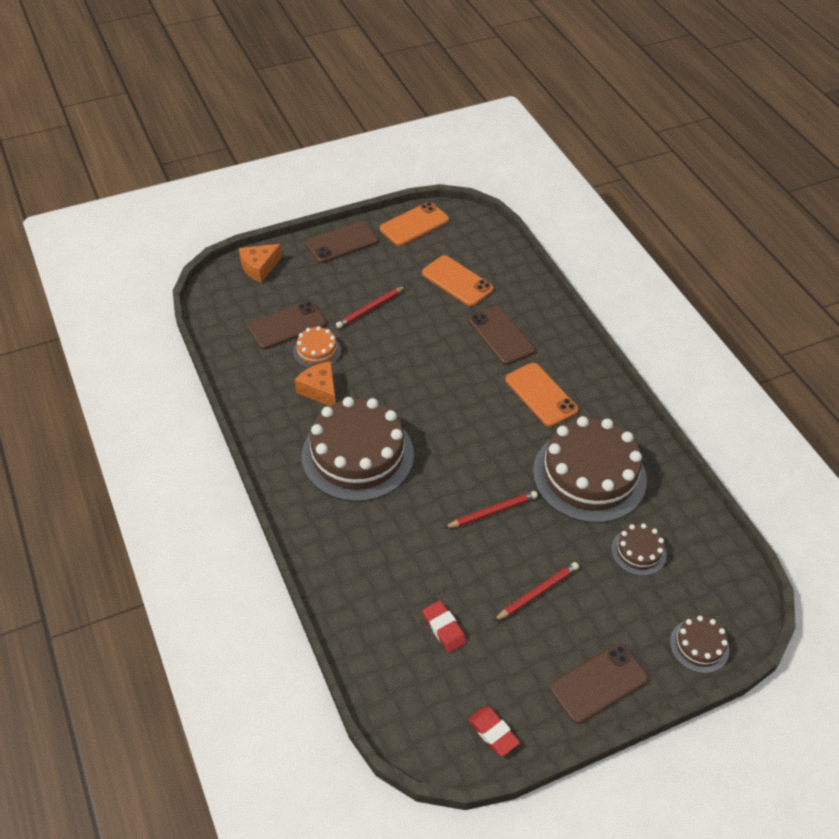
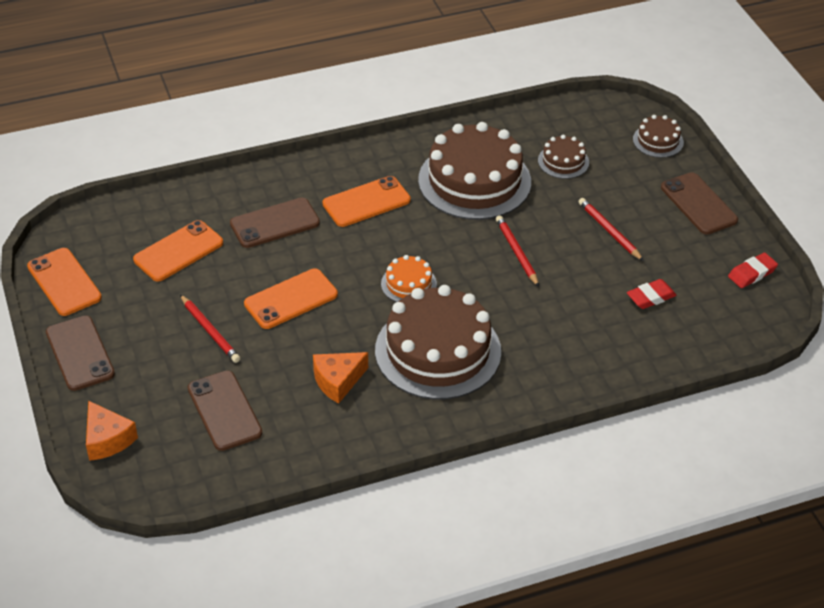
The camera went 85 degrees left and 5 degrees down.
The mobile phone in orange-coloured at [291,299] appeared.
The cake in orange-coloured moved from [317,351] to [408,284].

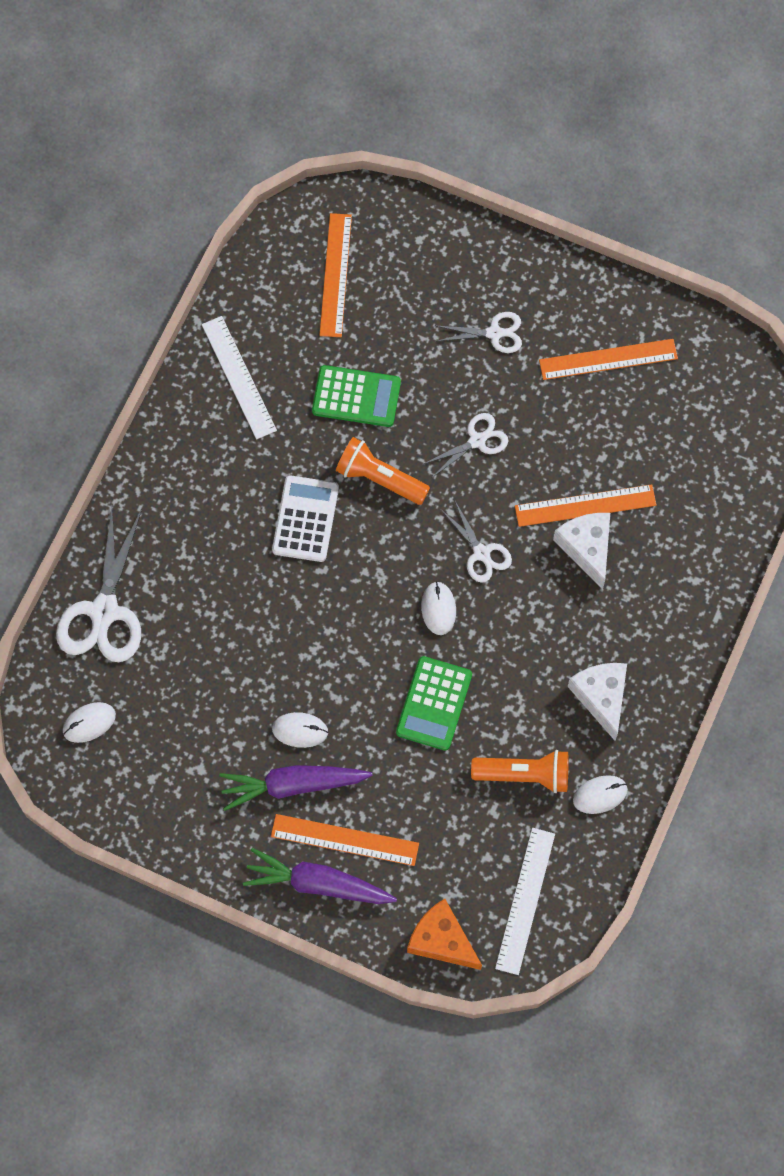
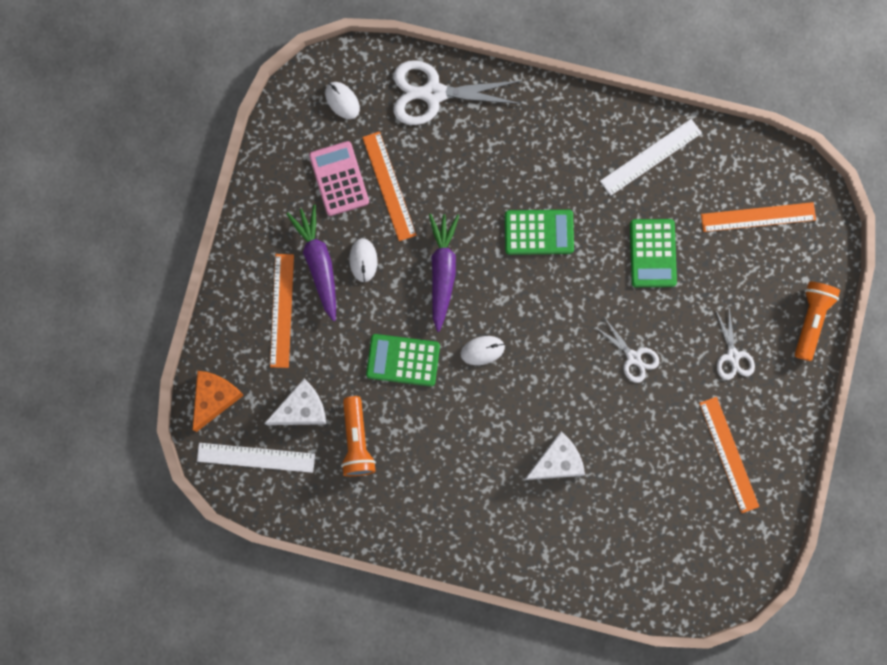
The camera went 80 degrees right and 10 degrees up.
The pair of scissors in snow-white at [481,553] disappeared.
The computer mouse in snow-white at [600,795] disappeared.
The pocket calculator in pink at [339,179] appeared.
The toy carrot in purple moved from [318,883] to [442,271].
The pocket torch in orange-coloured moved from [380,478] to [811,320].
The measuring stick in orange-coloured moved from [585,505] to [389,186].
The cheese wedge in snow-white moved from [601,697] to [301,409].
The pocket calculator in snow-white at [305,519] became the pocket calculator in leaf-green at [539,232].

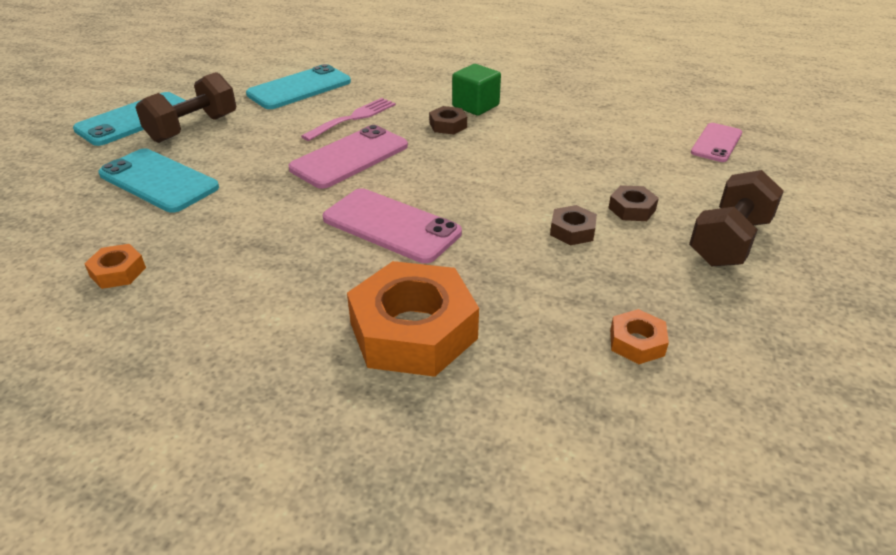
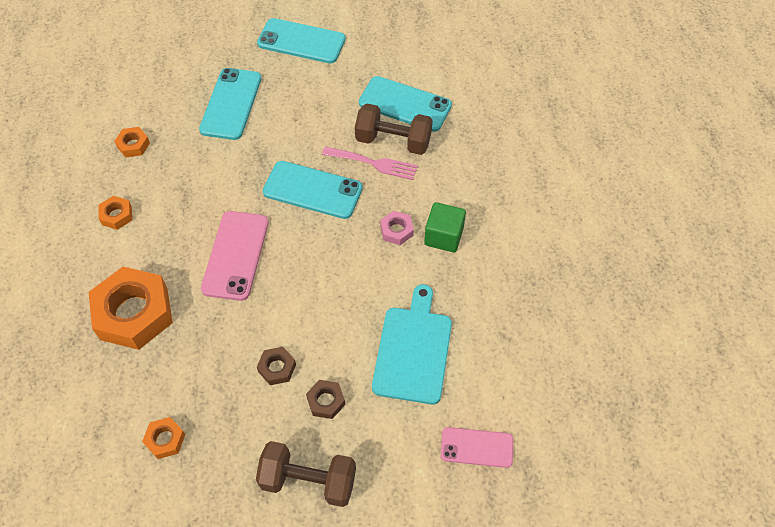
The camera went 65 degrees right and 20 degrees up.
The hex nut in orange-coloured at [116,215] appeared.
The chopping board in teal at [413,350] appeared.
The free weight in dark brown moved from [193,128] to [393,141].
The mobile phone in pink at [350,157] became the mobile phone in teal at [312,190].
The hex nut in dark brown at [448,125] became the hex nut in pink at [396,230].

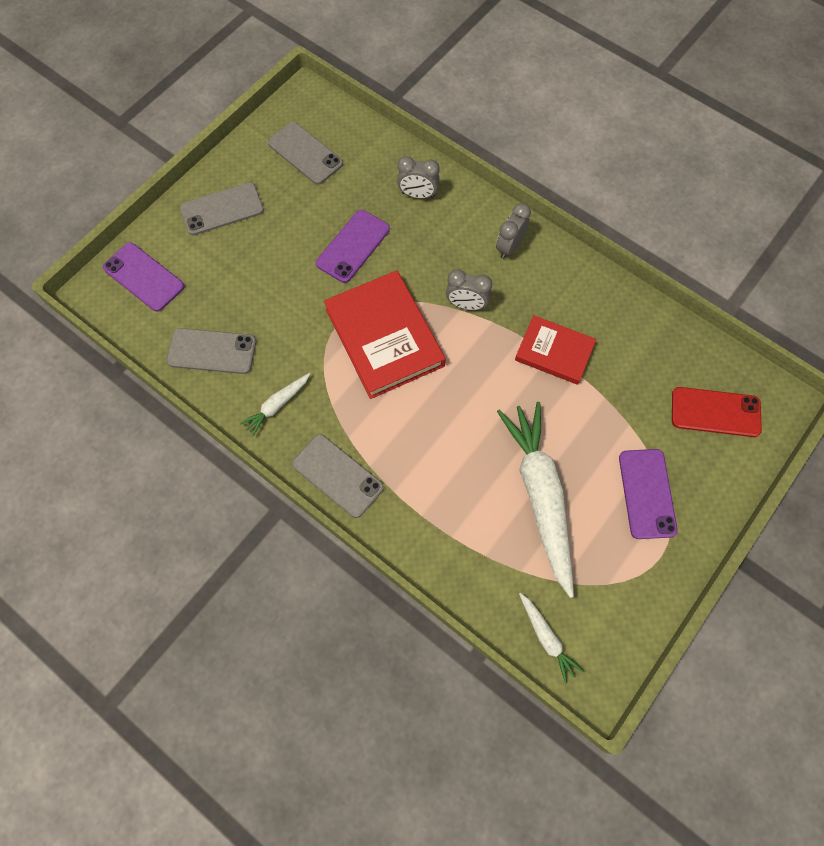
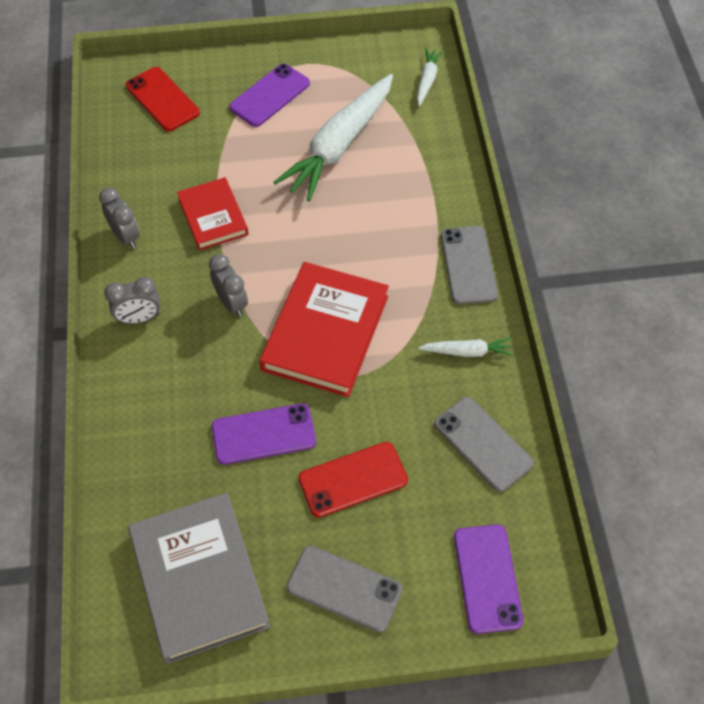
The camera went 135 degrees left and 10 degrees down.
The mobile phone in crimson at [353,479] appeared.
The alarm clock in ash-grey moved from [418,195] to [125,236].
The mobile phone in ash-grey at [305,153] was replaced by the hardback in ash-grey at [199,579].

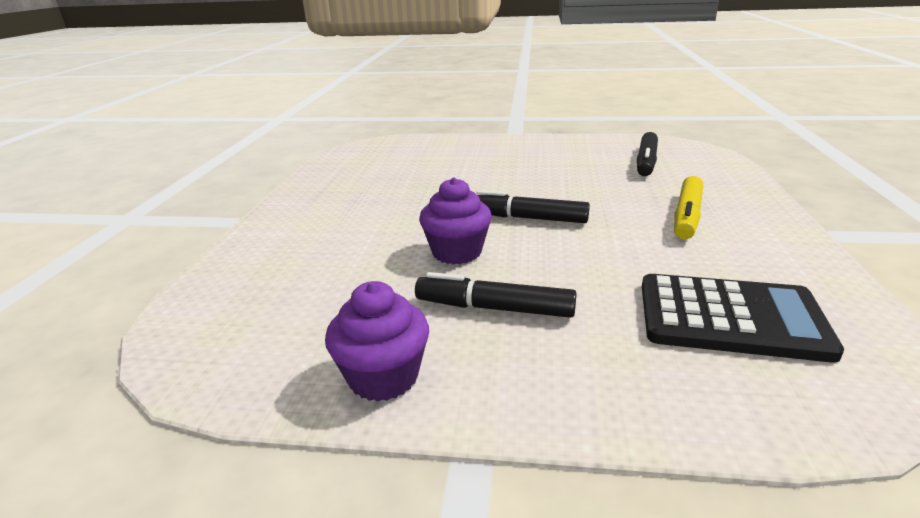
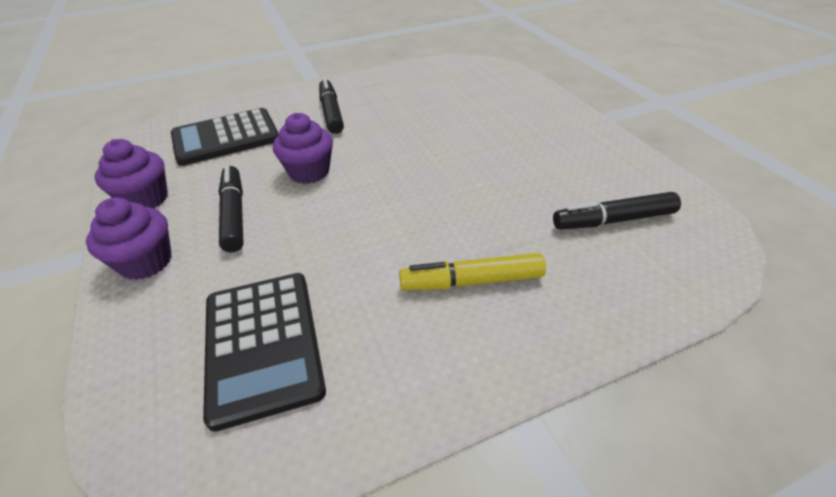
The camera went 60 degrees right and 15 degrees up.
The muffin in purple at [146,262] appeared.
The pocket calculator in ebony at [226,138] appeared.
The marker pen in ebony moved from [527,218] to [331,113].

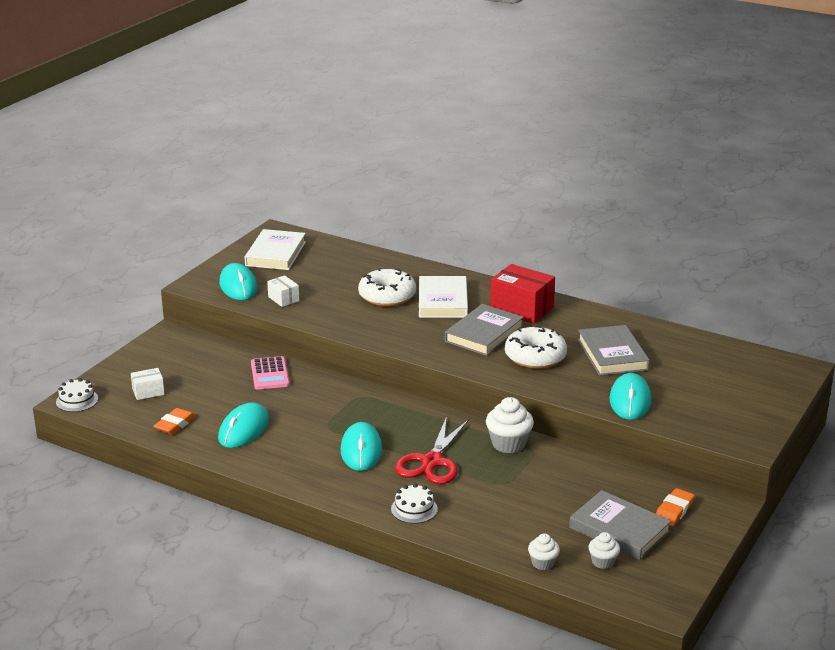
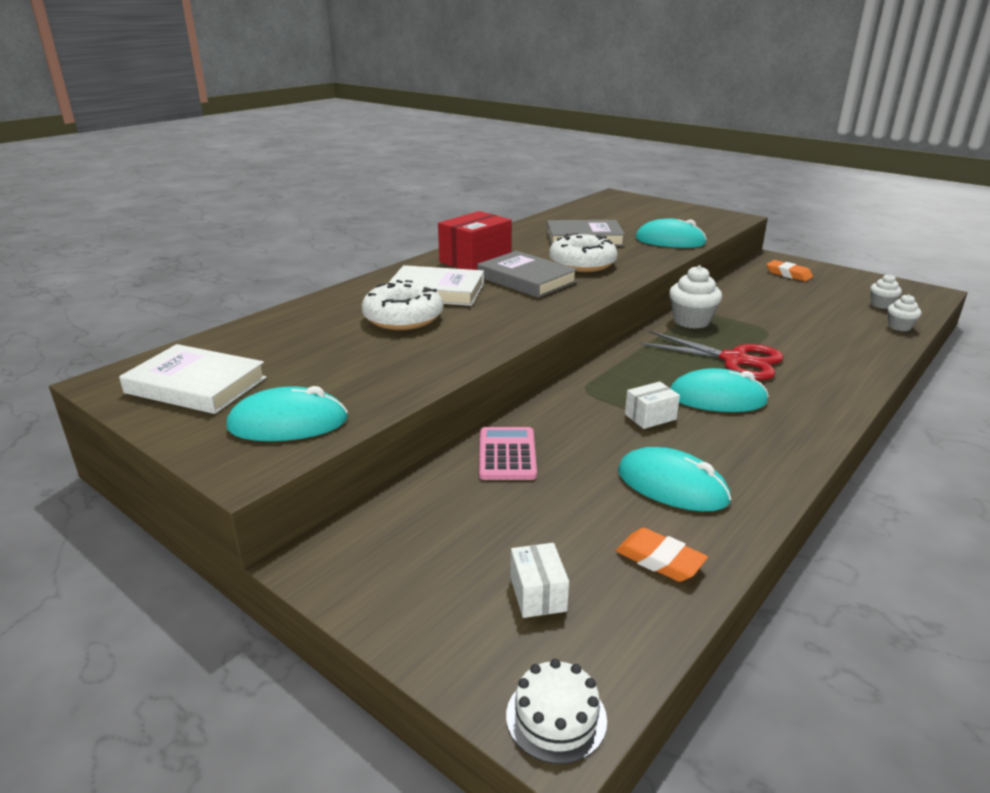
The camera went 80 degrees left and 0 degrees up.
The cake in snow-white at [414,509] disappeared.
The hardback in ash-grey at [619,530] disappeared.
The box in snow-white moved from [283,299] to [650,417].
The pocket calculator in pink at [269,374] turned 90 degrees counterclockwise.

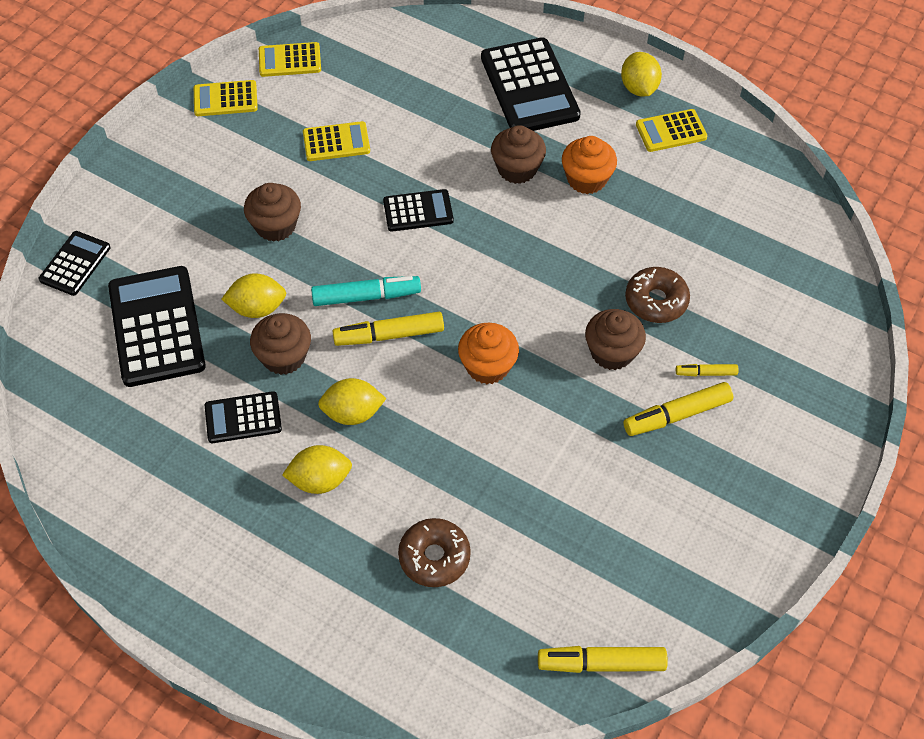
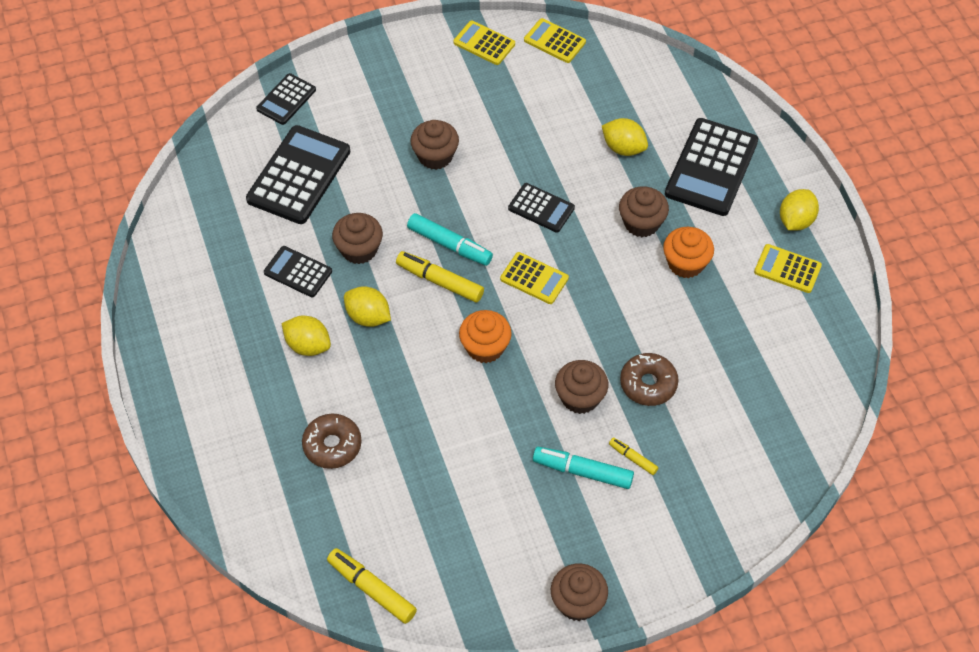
The camera went 40 degrees right and 0 degrees up.
The muffin in dark brown at [577,602] appeared.
The citrus fruit in golden moved from [257,308] to [623,148].
The pocket calculator in golden moved from [336,142] to [534,278].
The marker pen in golden at [677,415] became the marker pen in teal at [583,471].
The pocket calculator in ebony at [75,264] turned 150 degrees clockwise.

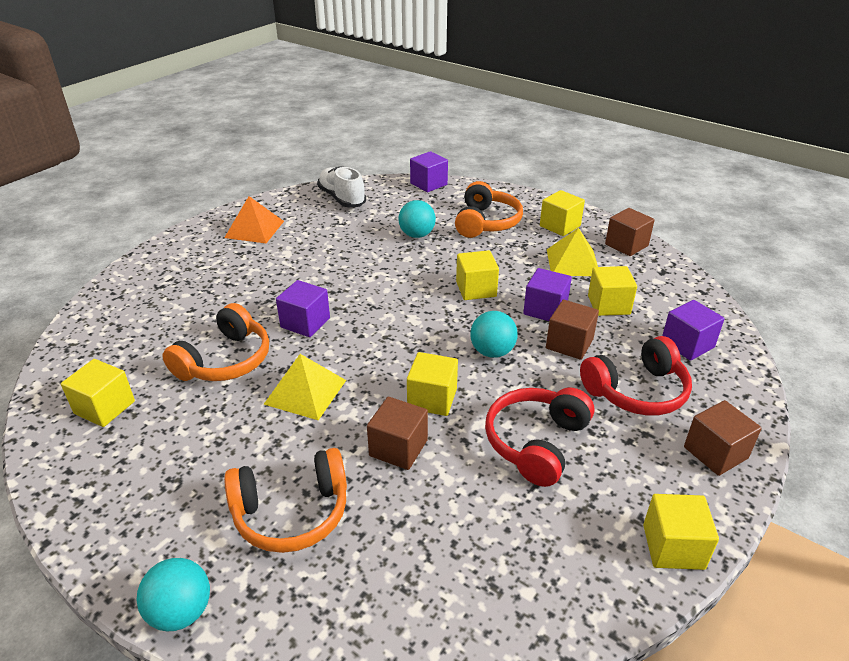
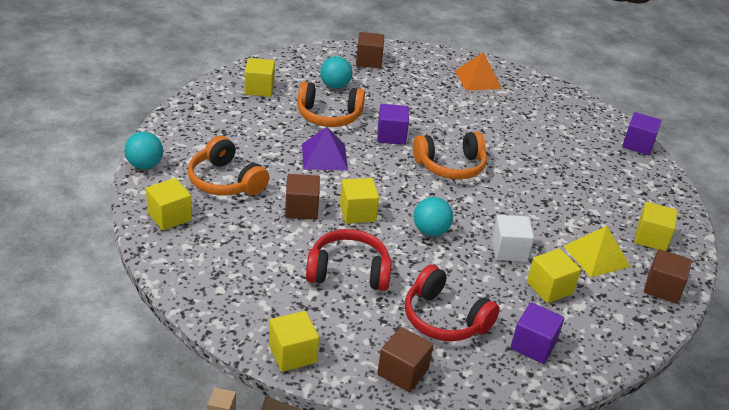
The camera went 60 degrees right and 0 degrees up.
The shoe in snow-white at [342,198] disappeared.
The sphere in teal moved from [417,235] to [335,86].
The headset in orange-coloured moved from [486,222] to [450,166].
The cube in golden moved from [476,289] to [169,216].
The cube in dark brown moved from [569,344] to [368,61].
The pyramid shape in golden at [305,392] became the pyramid shape in purple at [324,156].
The cube in purple at [545,309] became the cube in snow-white at [509,250].

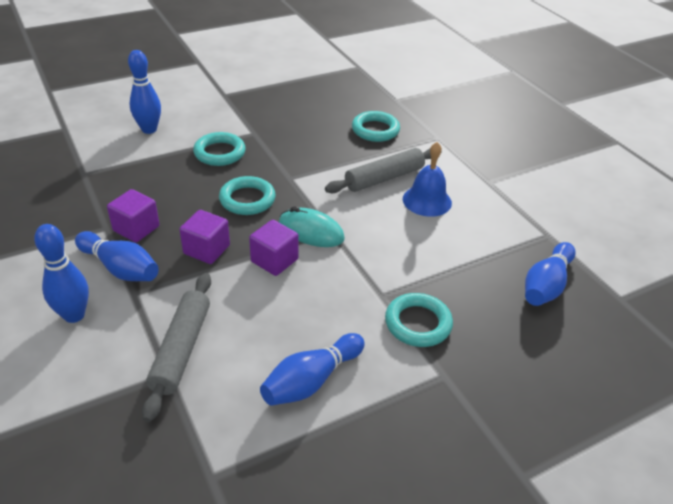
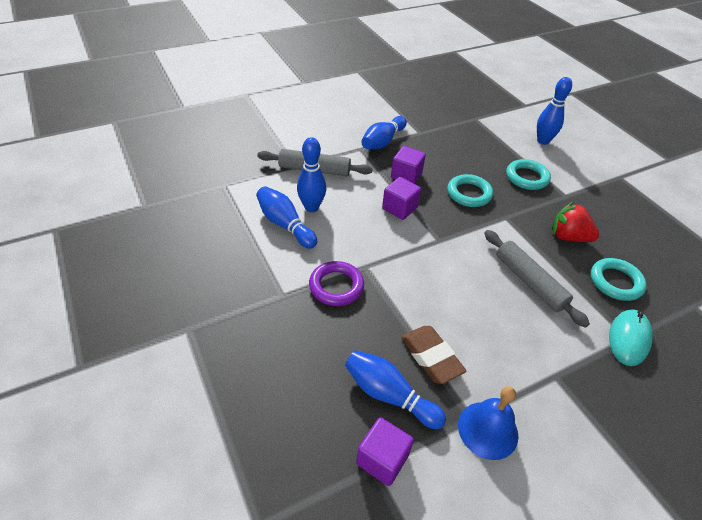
The camera went 90 degrees right and 5 degrees up.
The gum eraser in dark brown at [431,357] appeared.
The strawberry in crimson at [568,237] appeared.
The skittle in royal blue moved from [74,315] to [311,207].
The cube in purple moved from [136,228] to [382,459].
The computer mouse in teal moved from [311,231] to [628,339].
The hand bell in royal blue moved from [427,200] to [488,430].
The ring in teal at [418,323] became the ring in purple at [336,286].

